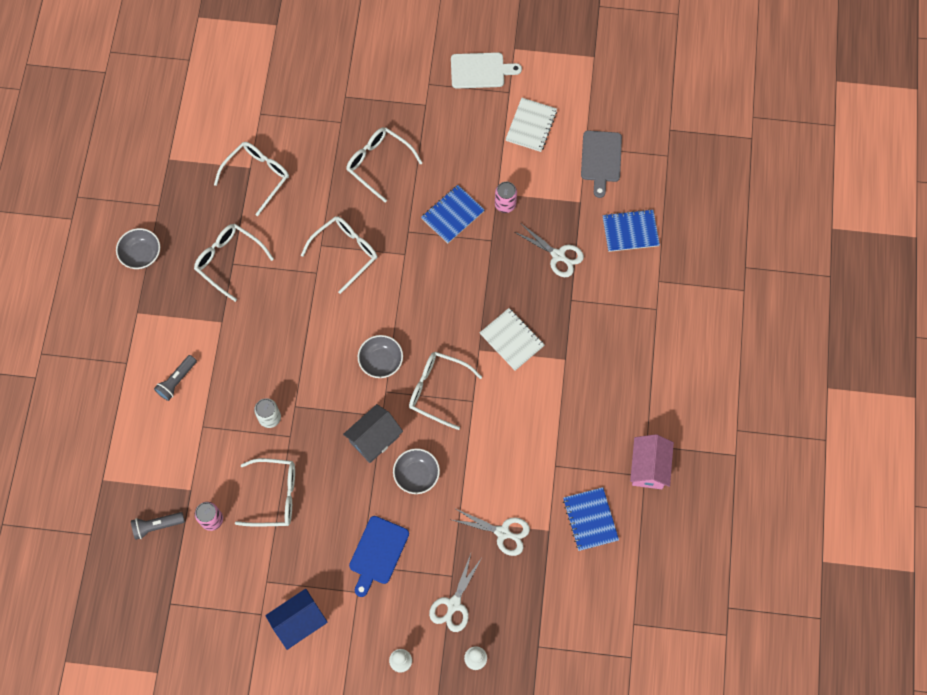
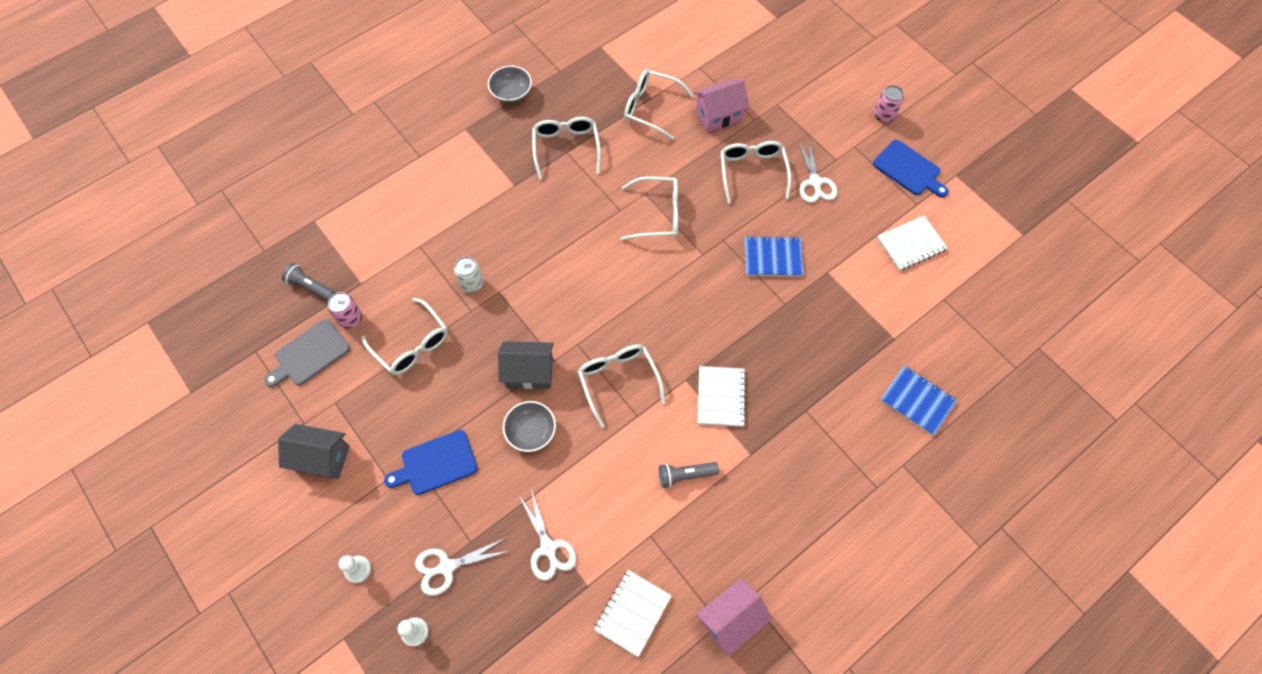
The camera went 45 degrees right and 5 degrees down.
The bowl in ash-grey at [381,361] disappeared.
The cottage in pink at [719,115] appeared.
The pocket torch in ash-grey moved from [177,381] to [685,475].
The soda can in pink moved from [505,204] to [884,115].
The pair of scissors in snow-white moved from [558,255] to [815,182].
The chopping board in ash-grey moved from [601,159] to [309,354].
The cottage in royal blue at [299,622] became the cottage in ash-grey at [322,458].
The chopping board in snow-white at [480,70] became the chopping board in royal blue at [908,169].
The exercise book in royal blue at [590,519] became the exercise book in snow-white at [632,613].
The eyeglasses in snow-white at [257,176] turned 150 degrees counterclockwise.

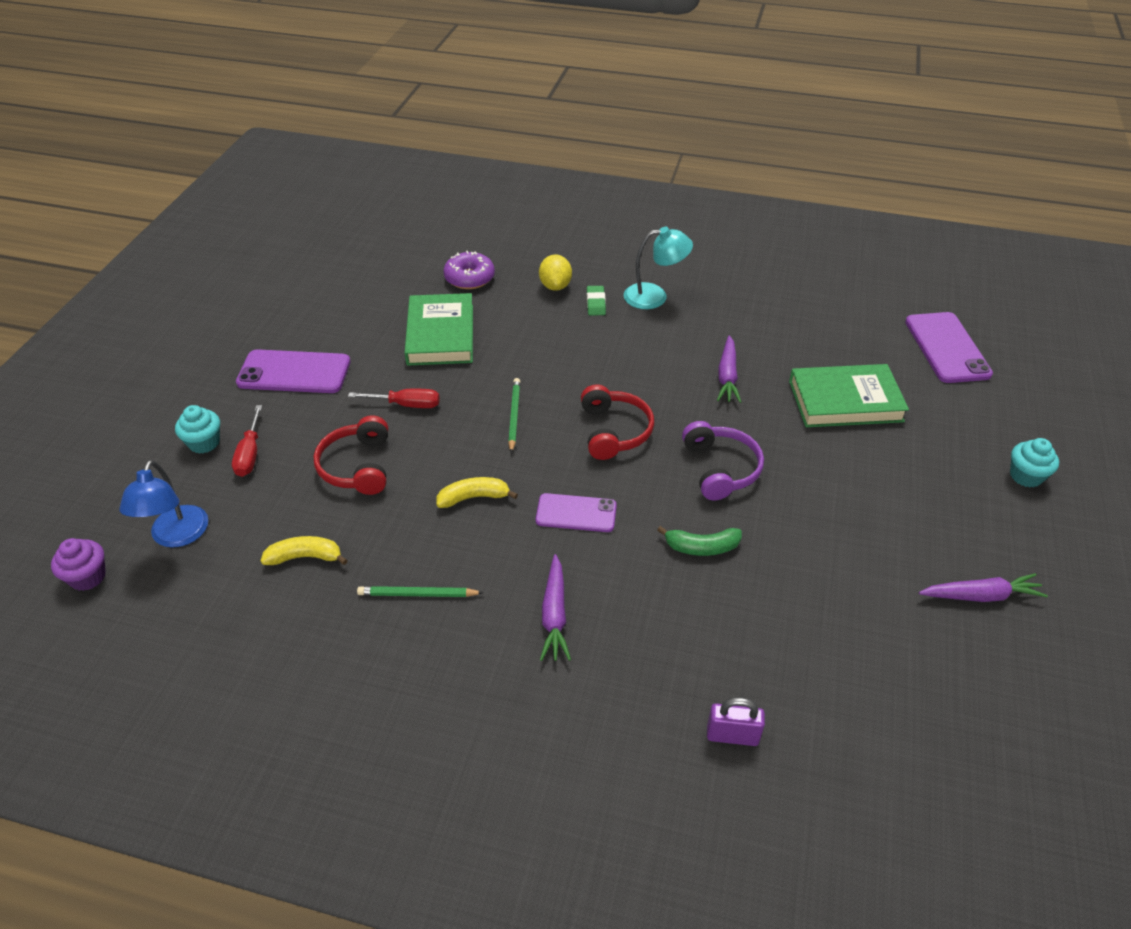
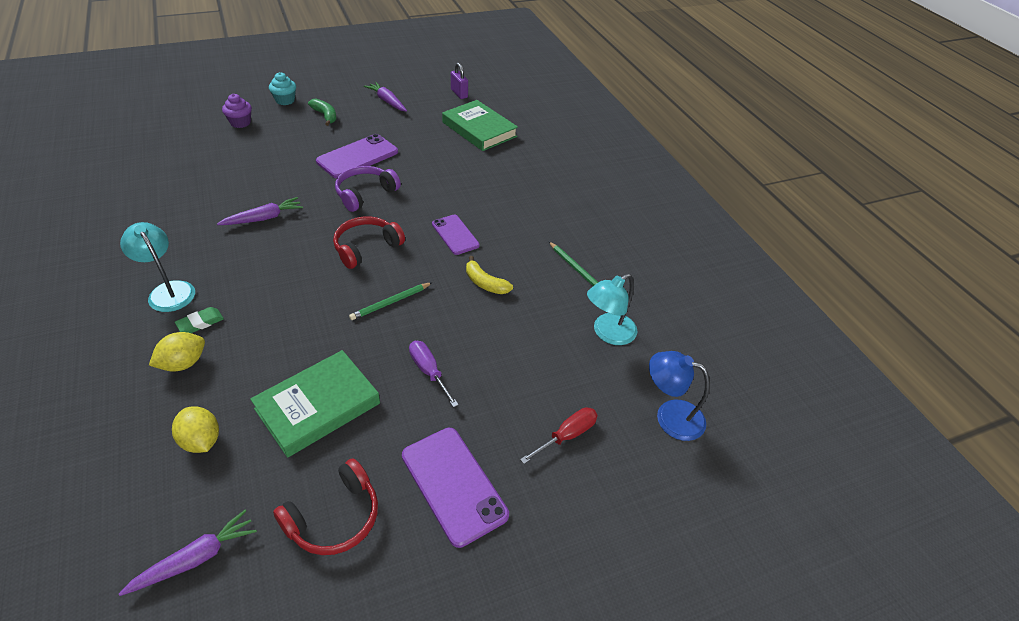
The camera went 130 degrees left and 0 degrees up.
The muffin in teal at [204,443] disappeared.
The muffin in purple moved from [88,577] to [240,123].
The headset in crimson moved from [357,466] to [334,517].
The toy carrot in purple moved from [554,614] to [195,559].
The toy banana in leaf-green moved from [702,547] to [325,116].
The lock in purple moved from [732,735] to [459,93].
The hardback in leaf-green moved from [845,401] to [479,129].
The mobile phone in purple moved from [946,348] to [357,157].
The toy banana in golden at [305,557] was replaced by the reading lamp in teal at [608,333].
The doughnut in purple at [469,278] was replaced by the citrus fruit in golden at [201,441].
The screwdriver in crimson at [406,405] became the screwdriver in purple at [429,372].
The reading lamp in royal blue at [176,536] turned 120 degrees counterclockwise.

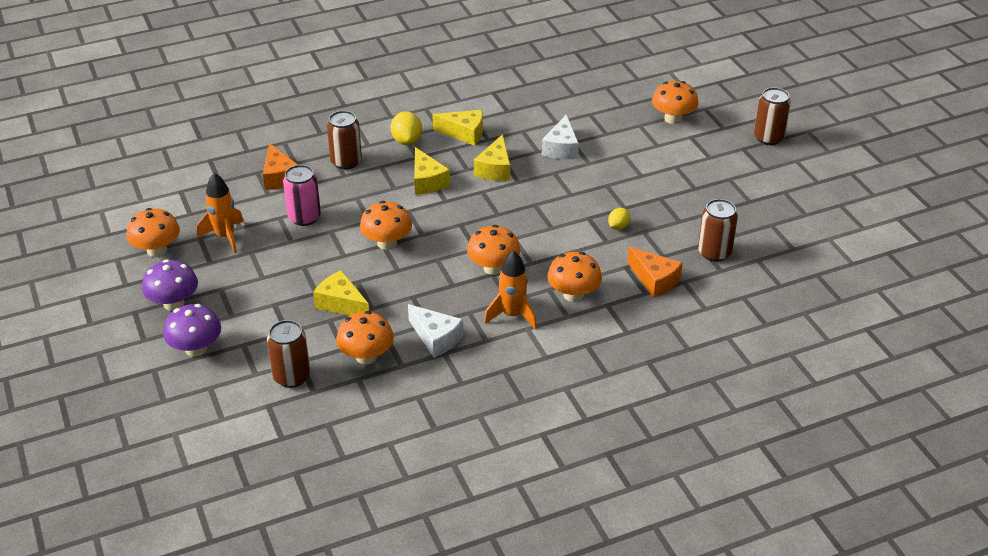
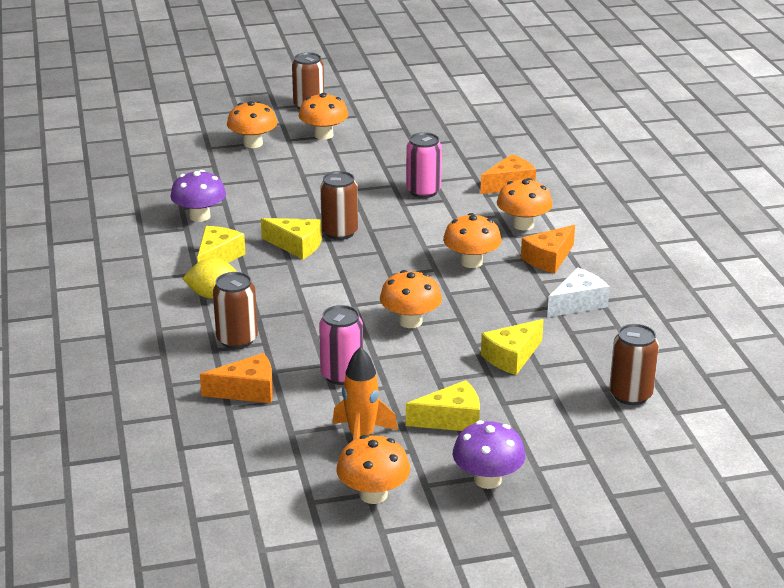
The camera went 80 degrees left and 10 degrees down.
The cheese wedge in snow-white at [561,148] disappeared.
The fungus in purple moved from [196,349] to [200,216].
The fungus in orange-coloured moved from [366,356] to [323,135].
The cheese wedge in golden moved from [427,181] to [451,419].
The soda can in dark brown moved from [714,252] to [339,232].
The spaceship in orange-coloured at [512,315] was replaced by the cheese wedge in orange-coloured at [548,259].
The citrus fruit in golden at [618,227] was replaced by the soda can in pink at [423,191].

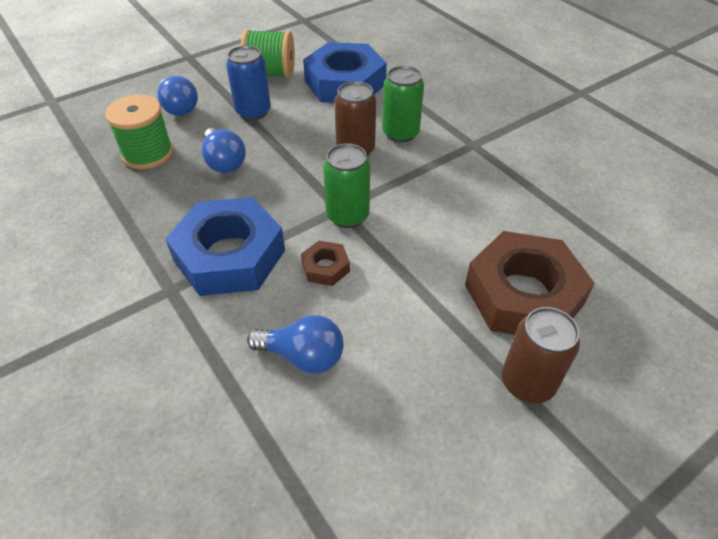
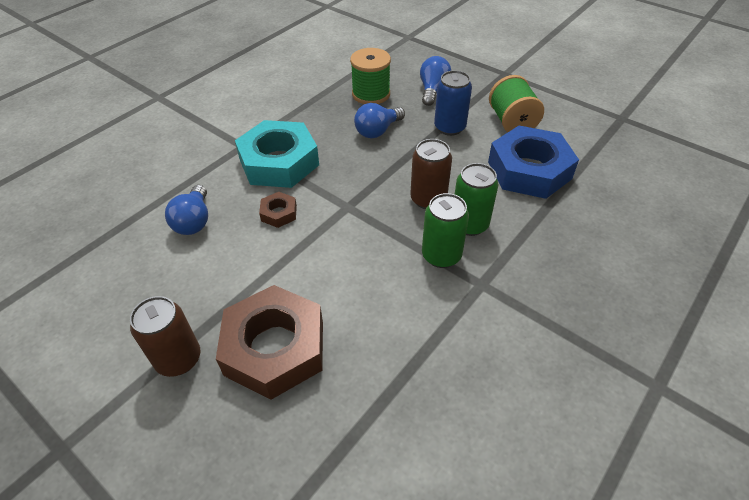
The camera went 75 degrees right and 0 degrees up.
The soda can in leaf-green moved from [347,216] to [441,255].
The hex nut in royal blue at [229,255] became the hex nut in teal at [279,162].
The lightbulb in royal blue at [179,107] turned 150 degrees clockwise.

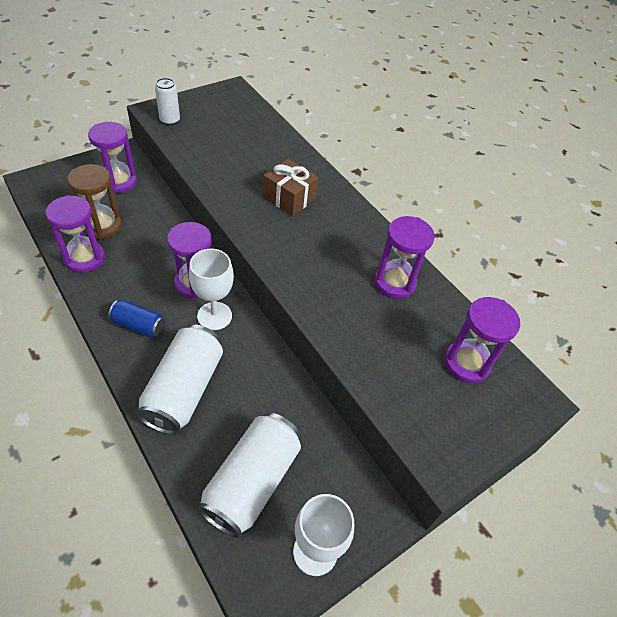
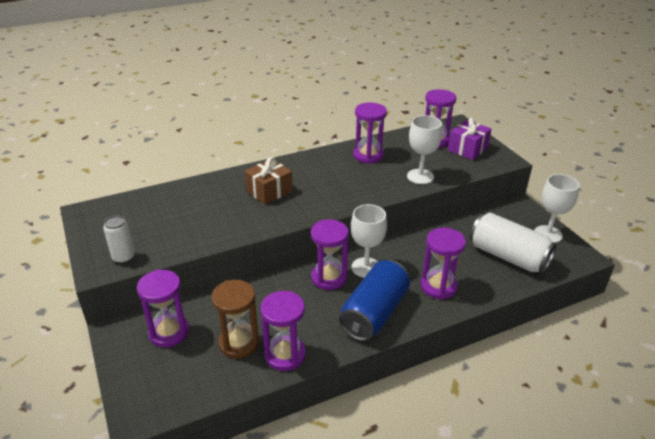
The camera went 75 degrees left and 15 degrees down.
The wine glass in snow-white at [420,176] appeared.
The present in purple at [467,149] appeared.
The soda can in snow-white at [184,389] was replaced by the sandglass in purple at [438,286].
The soda can in royal blue at [139,326] changed to 1.86 times the size.

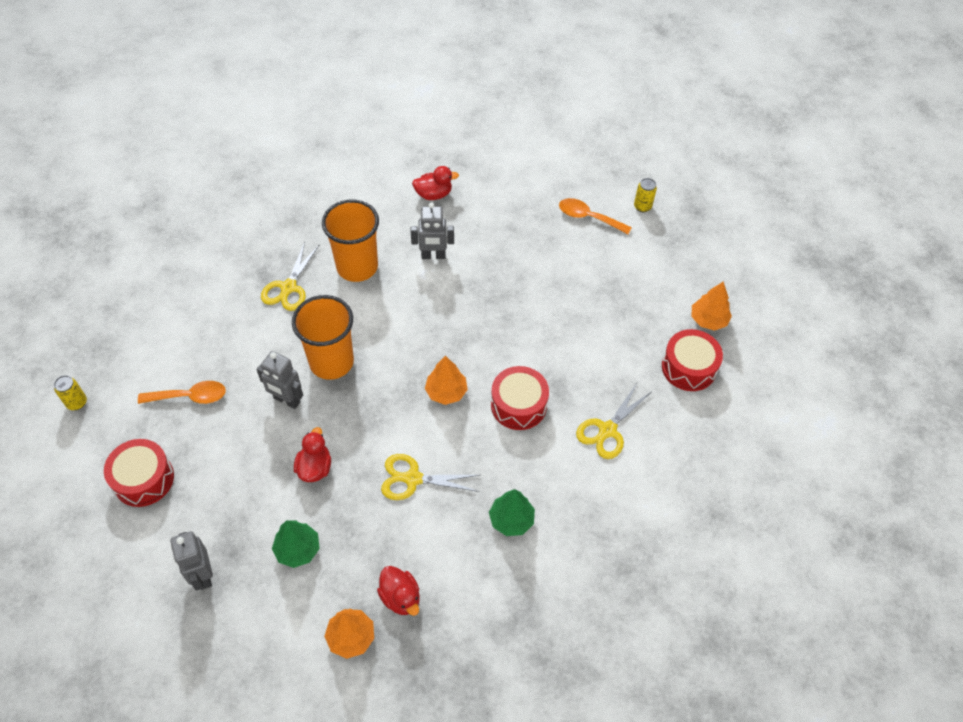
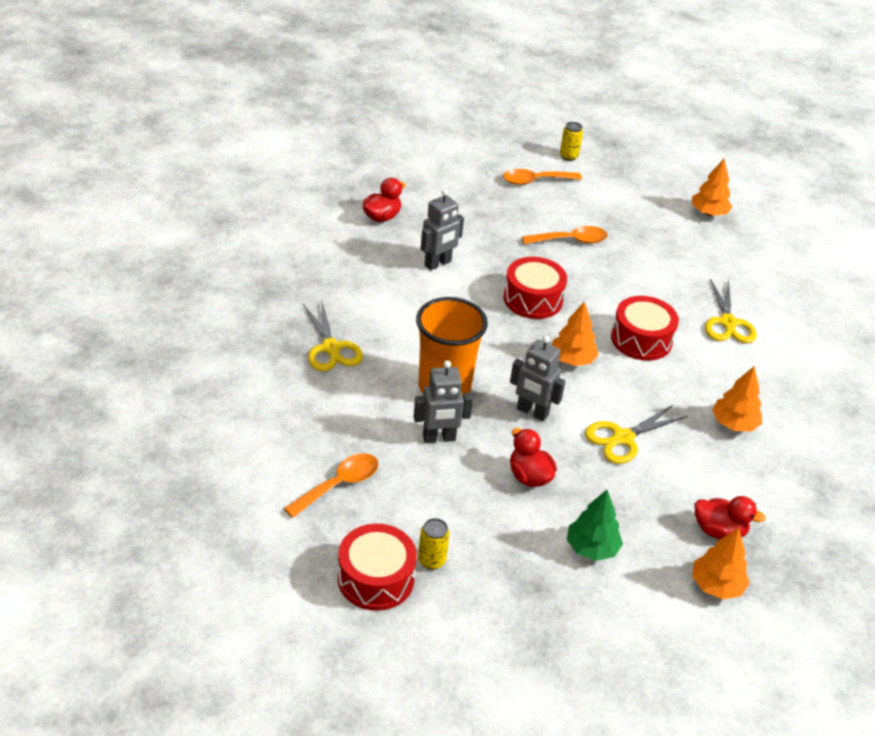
The camera went 40 degrees left and 15 degrees down.
The beaker in orange-coloured at [357,267] disappeared.
The teaspoon in orange-coloured at [570,240] appeared.
The soda can in golden moved from [77,403] to [431,560].
The robot in ash-grey moved from [203,575] to [532,412].
The snare drum in crimson moved from [688,367] to [533,299].
The fir tree in leaf-green at [511,519] became the fir tree in orange-coloured at [734,424].

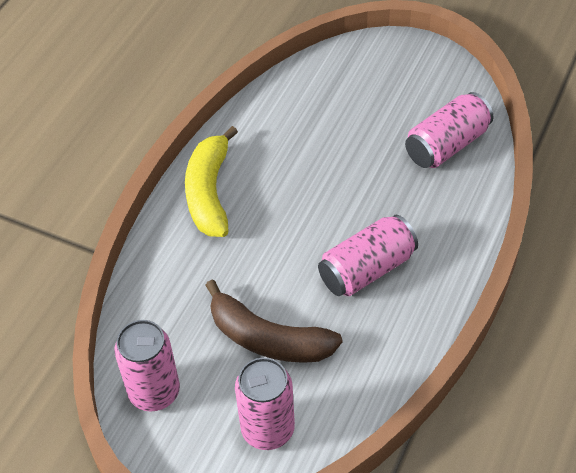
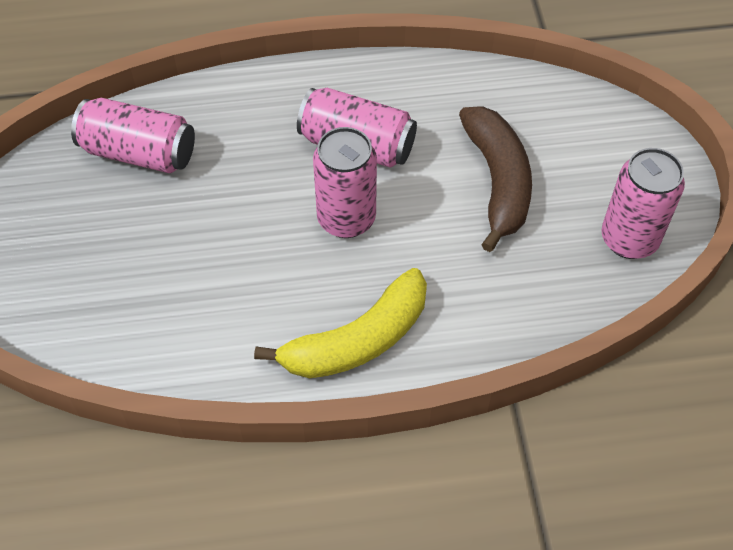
The camera went 125 degrees left and 5 degrees up.
The soda can in pink moved from [267,429] to [346,219].

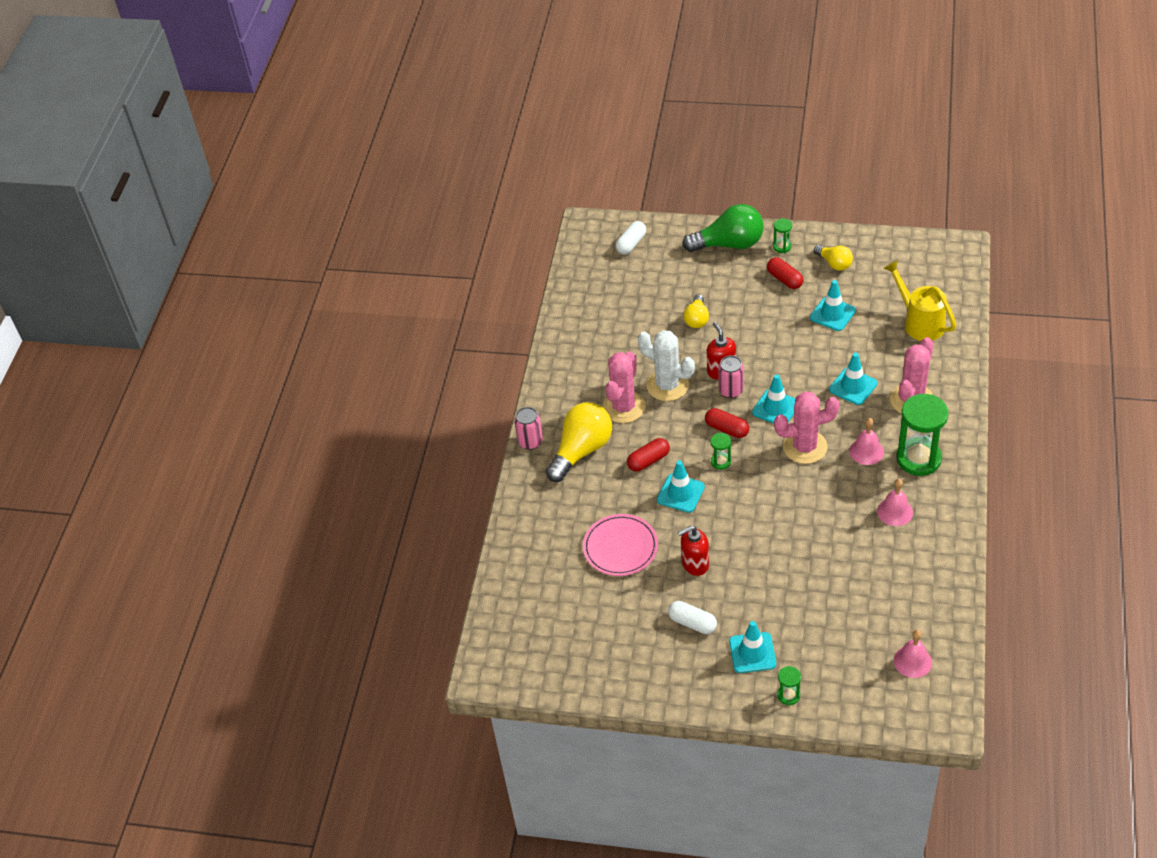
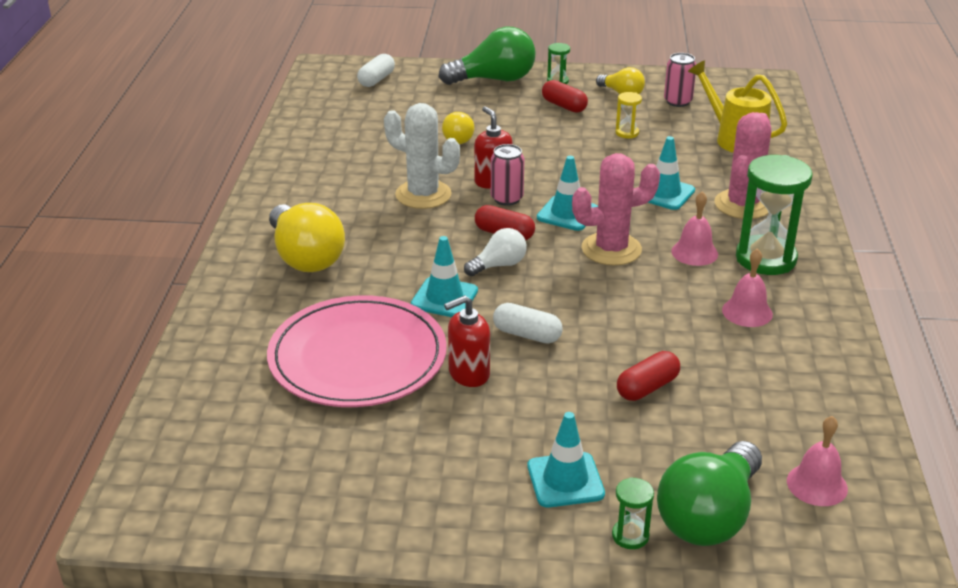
The camera went 10 degrees left and 15 degrees down.
The saguaro cactus in pink at [624,407] disappeared.
The lightbulb in leaf-green at [709,516] appeared.
The soda can in pink moved from [530,441] to [677,101].
The pill shape in crimson moved from [648,460] to [647,387].
The pill shape in snow-white moved from [692,623] to [527,334].
The sandglass in leaf-green at [721,462] was replaced by the lightbulb in snow-white at [498,265].
The road cone in teal at [832,314] was replaced by the sandglass in golden at [627,133].
The lightbulb in golden at [581,451] turned 120 degrees clockwise.
The plate in pink at [620,547] changed to 1.59 times the size.

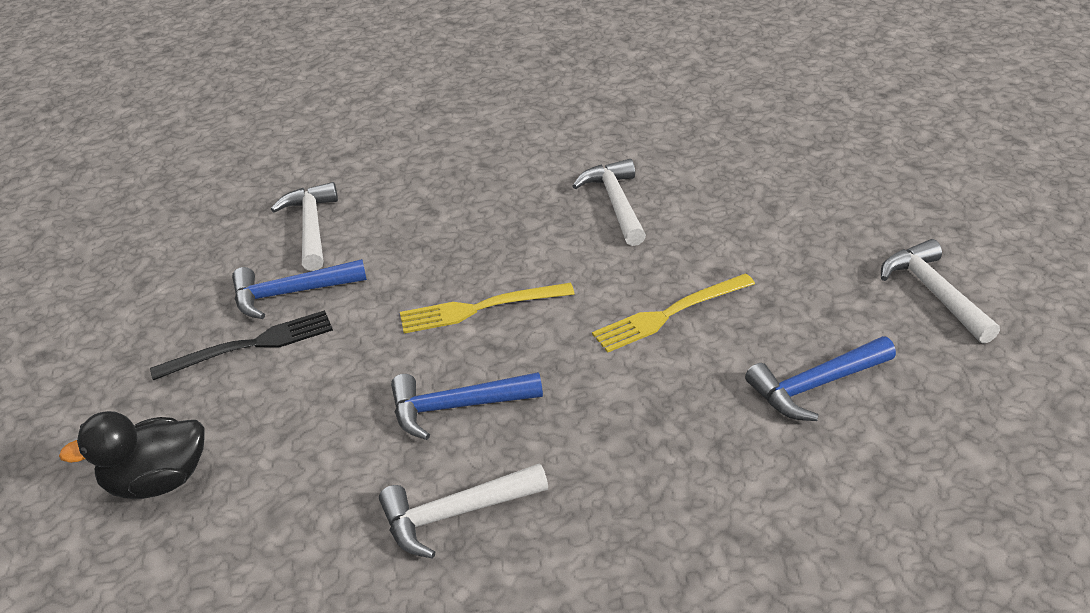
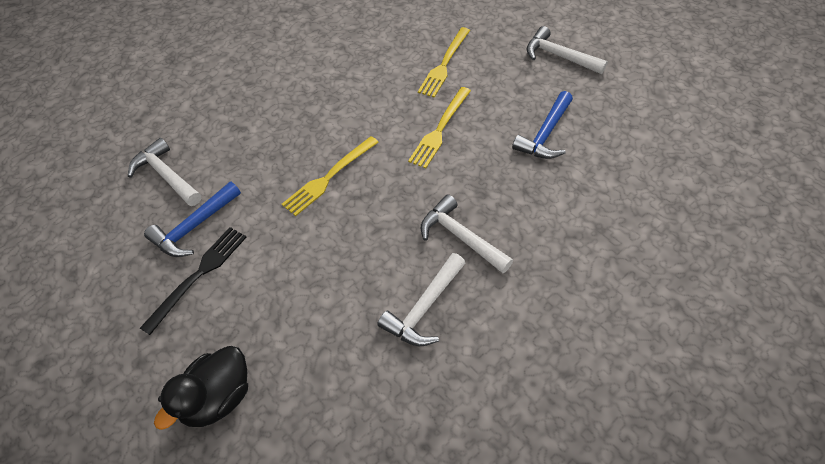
The camera went 35 degrees left and 15 degrees up.
The claw hammer in royal blue at [456,407] disappeared.
The dinner fork in golden at [444,64] appeared.
The claw hammer in snow-white moved from [615,203] to [460,237].

